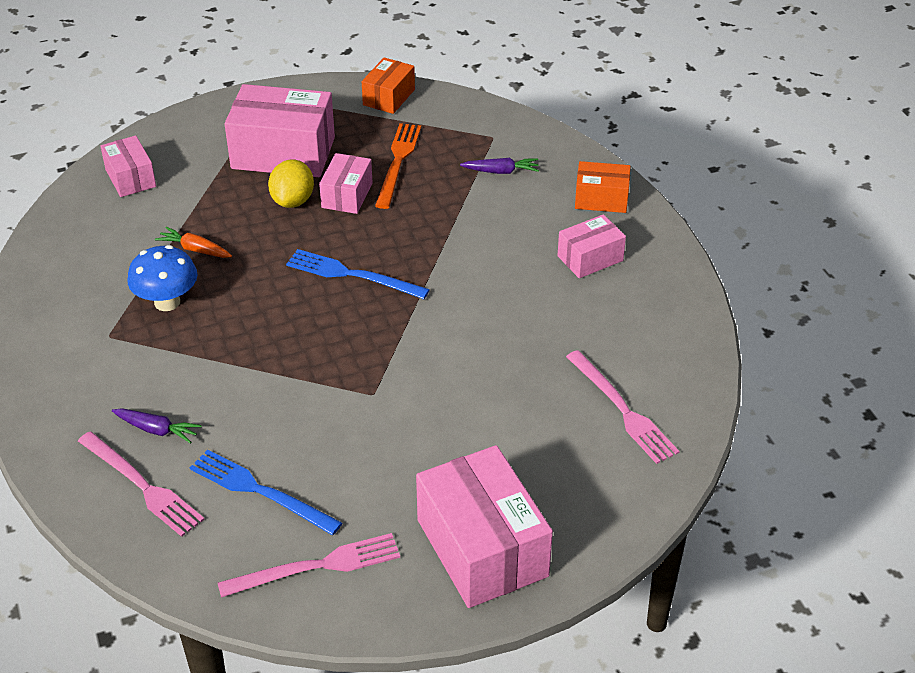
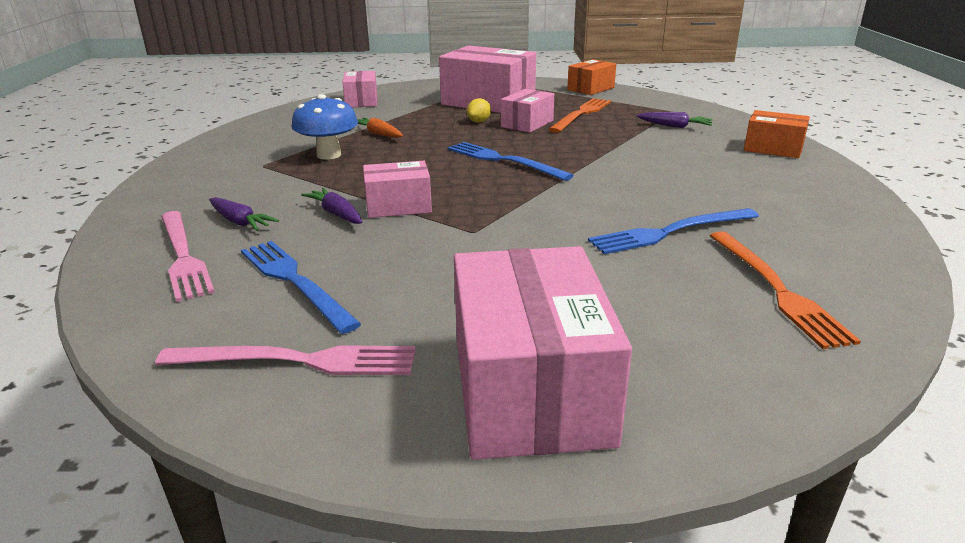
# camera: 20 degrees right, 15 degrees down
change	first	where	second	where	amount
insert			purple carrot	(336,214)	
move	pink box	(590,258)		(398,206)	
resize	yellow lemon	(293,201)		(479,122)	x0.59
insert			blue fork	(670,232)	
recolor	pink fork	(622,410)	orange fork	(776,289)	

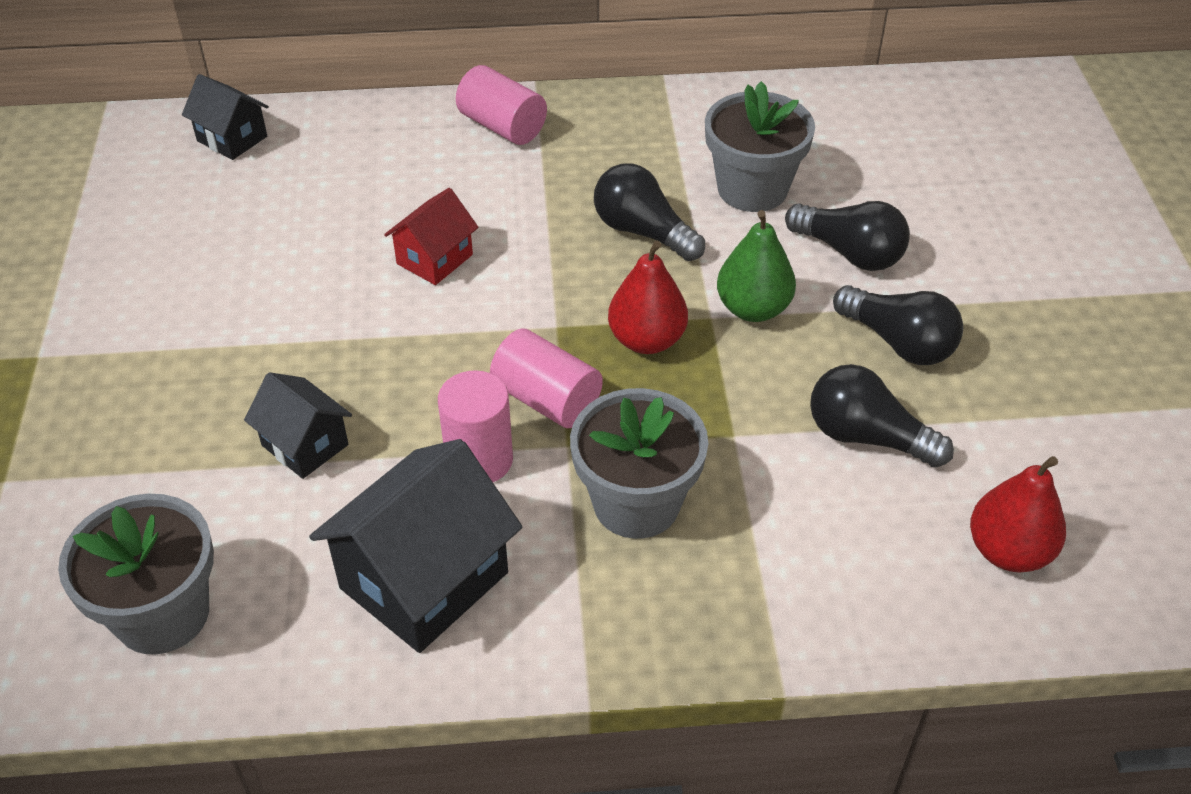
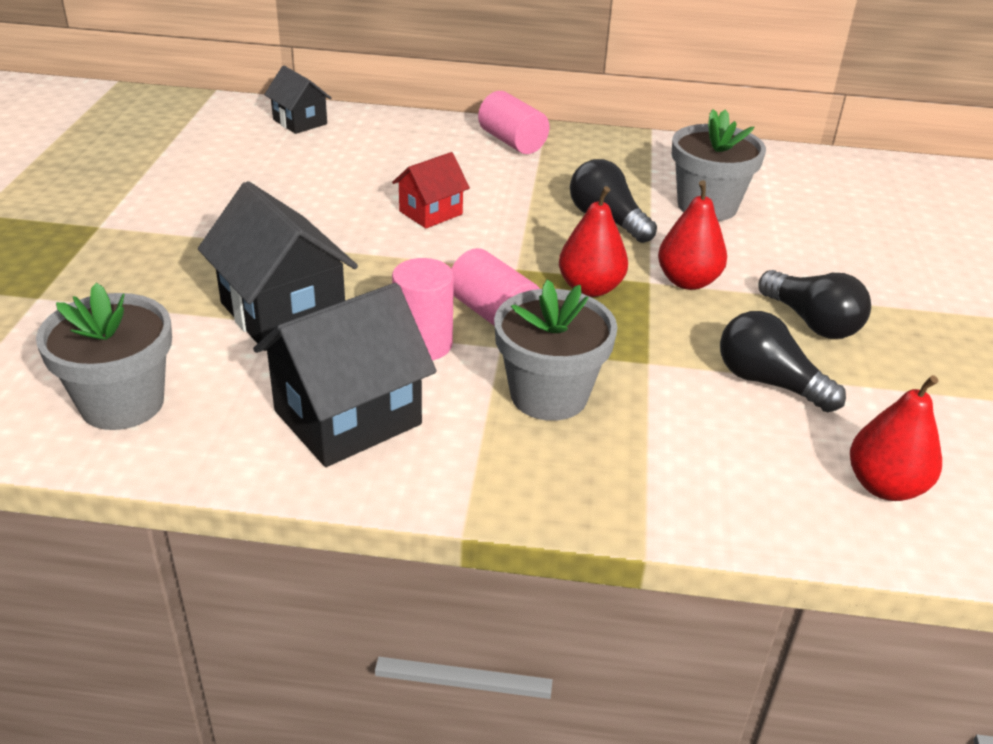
# camera: 10 degrees right, 10 degrees down
change	first	where	second	where	amount
resize	black house	(305,445)		(283,312)	x1.78
recolor	green pear	(753,309)	red pear	(687,281)	
delete	black light bulb	(849,253)			

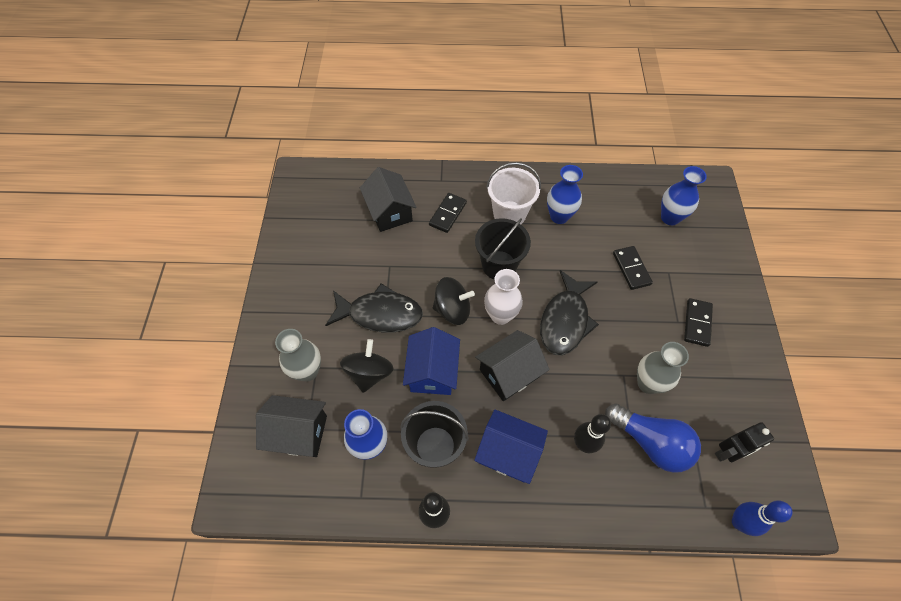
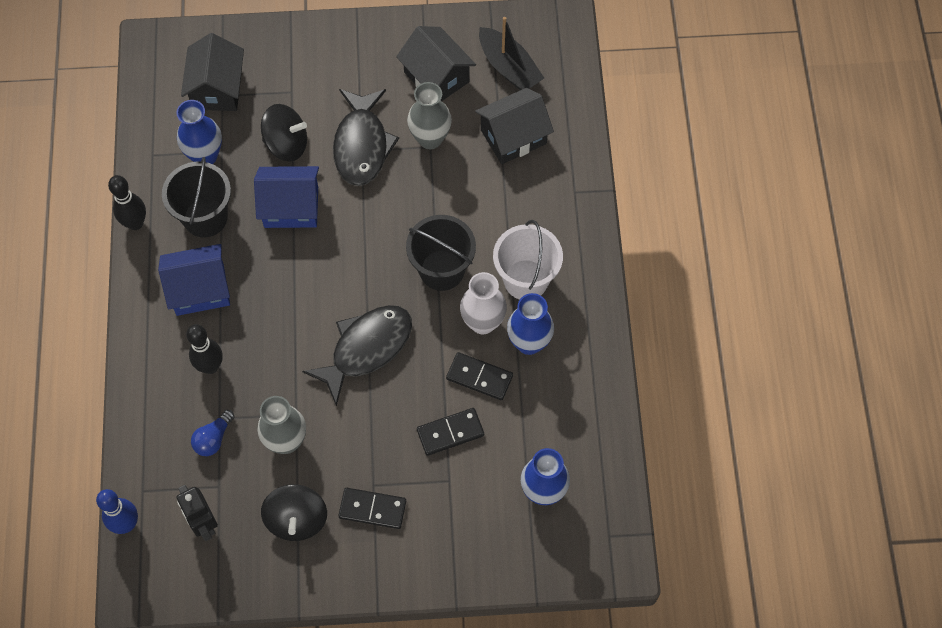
# camera: 85 degrees right, 5 degrees up
change	first	where	second	where	amount
rotate	blue house	(508,452)		(200,289)	60 degrees clockwise
resize	blue light bulb	(651,442)		(213,438)	x0.52
move	black spinning top	(452,310)		(297,519)	
rotate	black fish	(565,320)		(366,349)	120 degrees clockwise
move	black house	(509,373)		(436,77)	
move	grey vase	(307,371)		(430,139)	
move	black domino	(448,214)		(479,377)	
move	white vase	(500,315)		(483,322)	
insert			black boat	(509,67)	

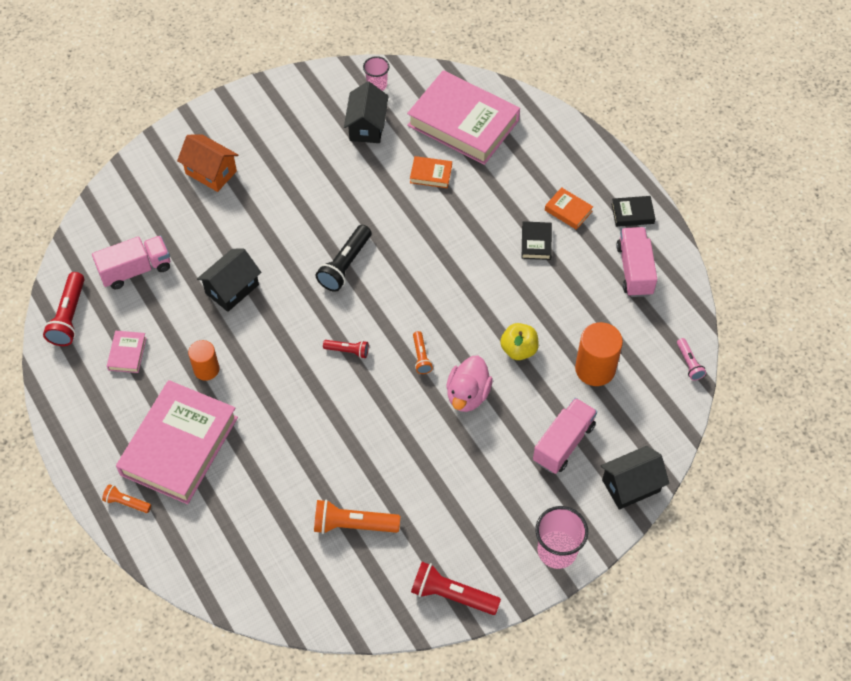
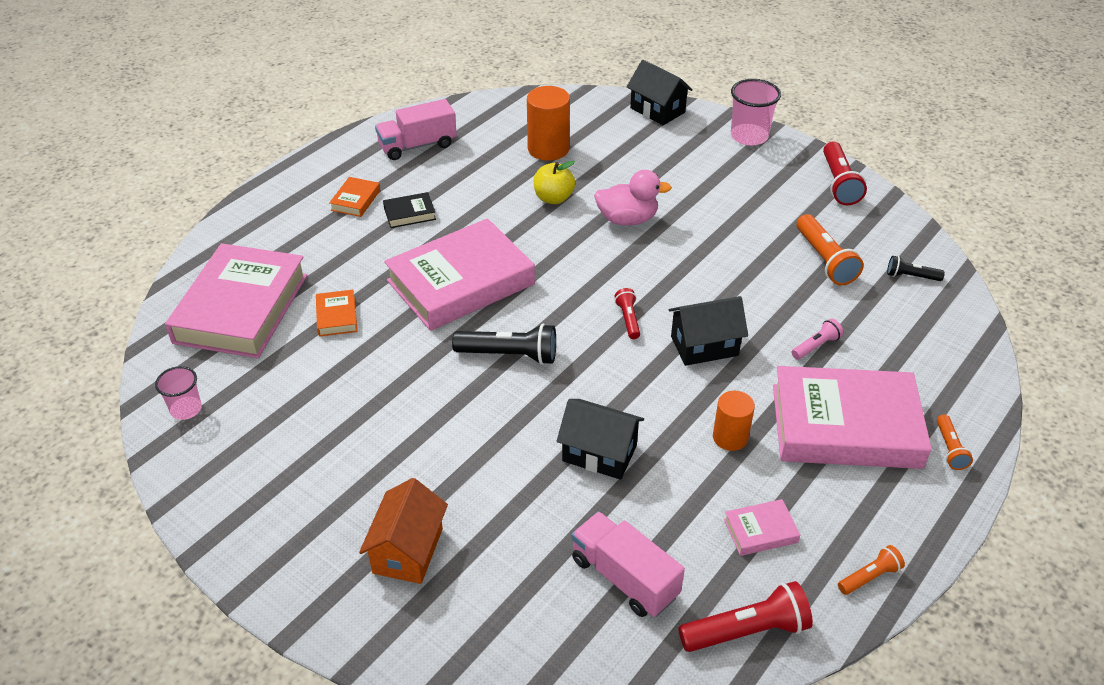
# camera: 110 degrees left, 15 degrees down
change	first	where	second	where	amount
insert			pink book	(461,282)	
move	black house	(367,126)		(704,346)	
move	pink flashlight	(689,363)		(816,346)	
move	orange flashlight	(421,357)		(869,577)	
insert			black flashlight	(911,276)	
delete	pink truck	(563,443)			
delete	black book	(632,213)			

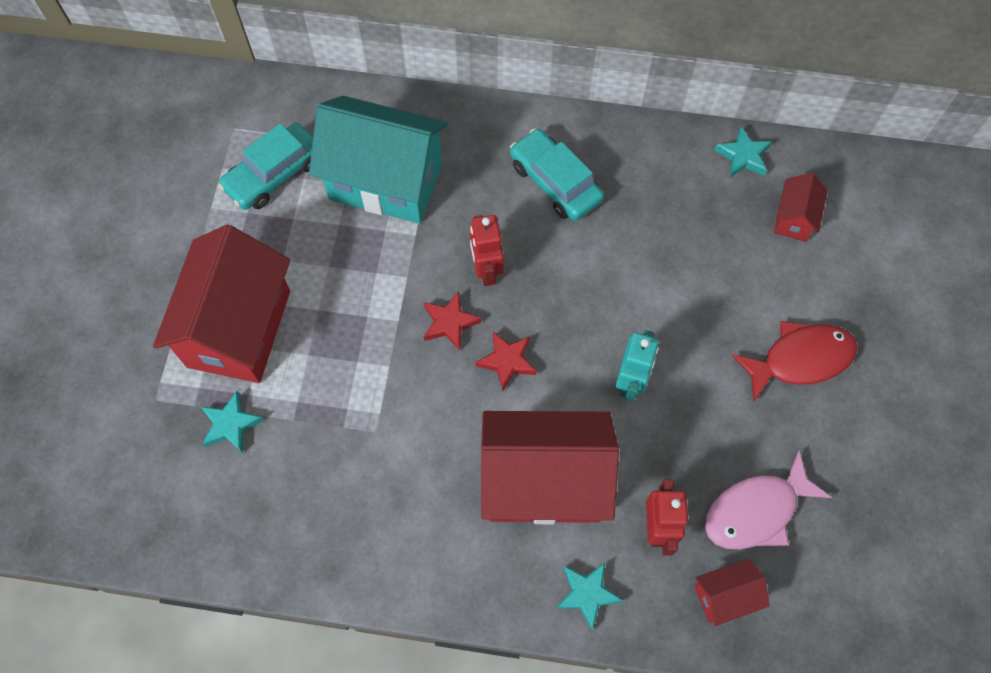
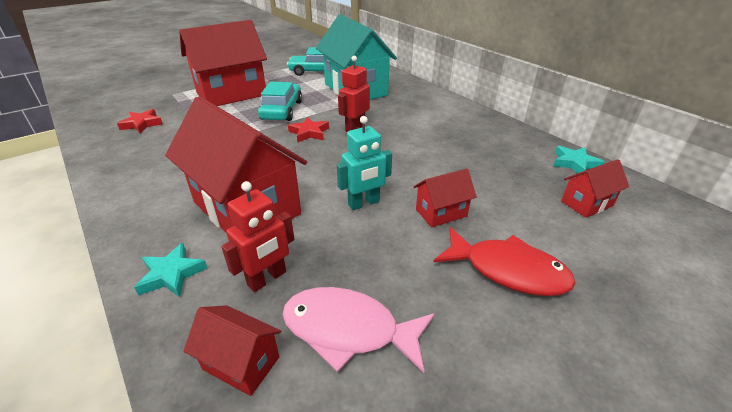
# camera: 45 degrees right, 30 degrees down
change	first	where	second	where	amount
move	red star	(507,361)		(142,124)	
move	turquoise car	(555,182)		(282,110)	
insert			red house	(441,213)	
delete	turquoise star	(231,424)			

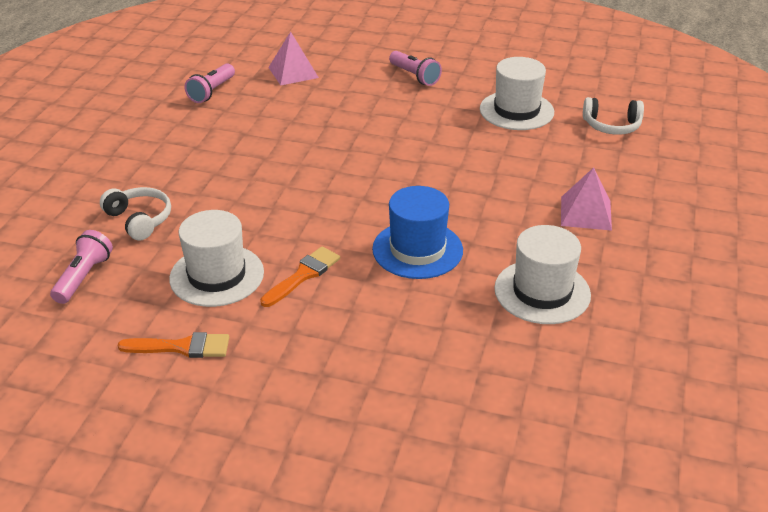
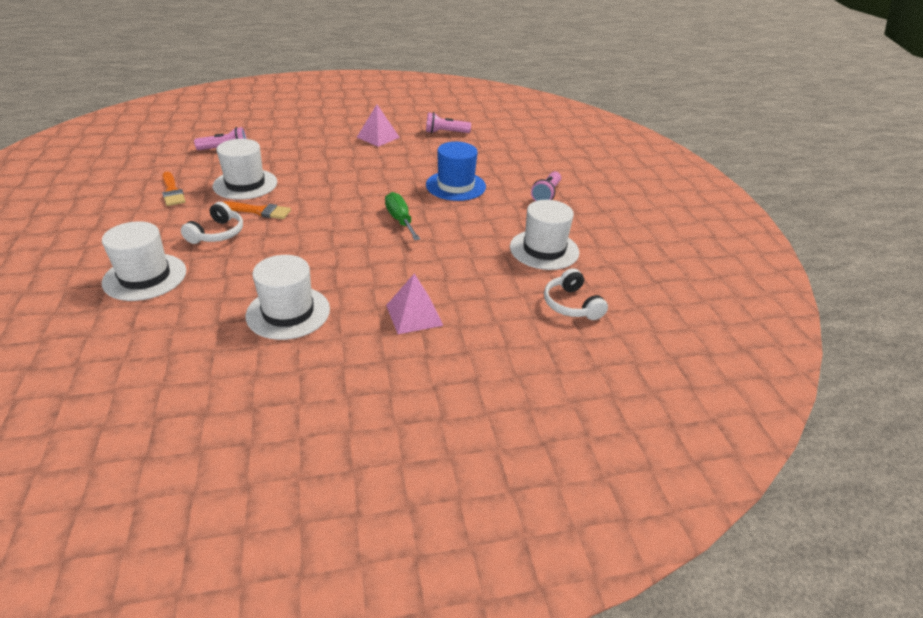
# camera: 60 degrees right, 0 degrees up
change	first	where	second	where	amount
insert			white hat	(145,277)	
move	white headphones	(139,220)		(217,233)	
move	pink pyramid	(293,72)		(378,137)	
insert			green screwdriver	(400,220)	
move	blue hat	(417,249)		(455,186)	

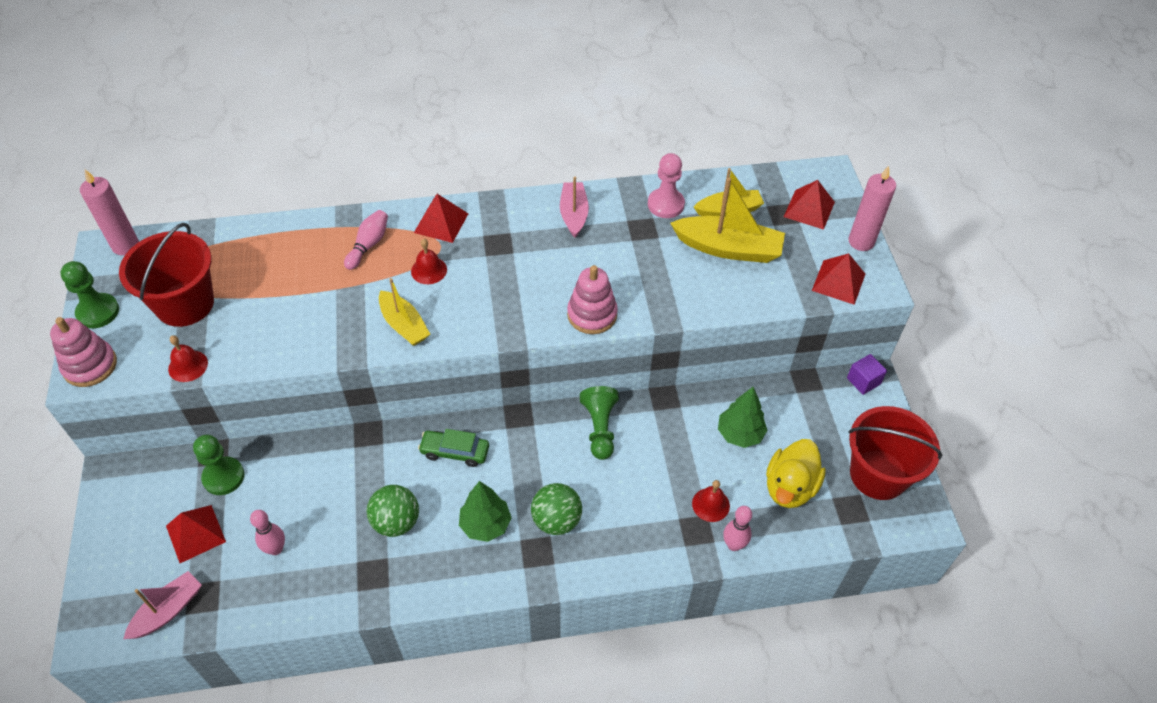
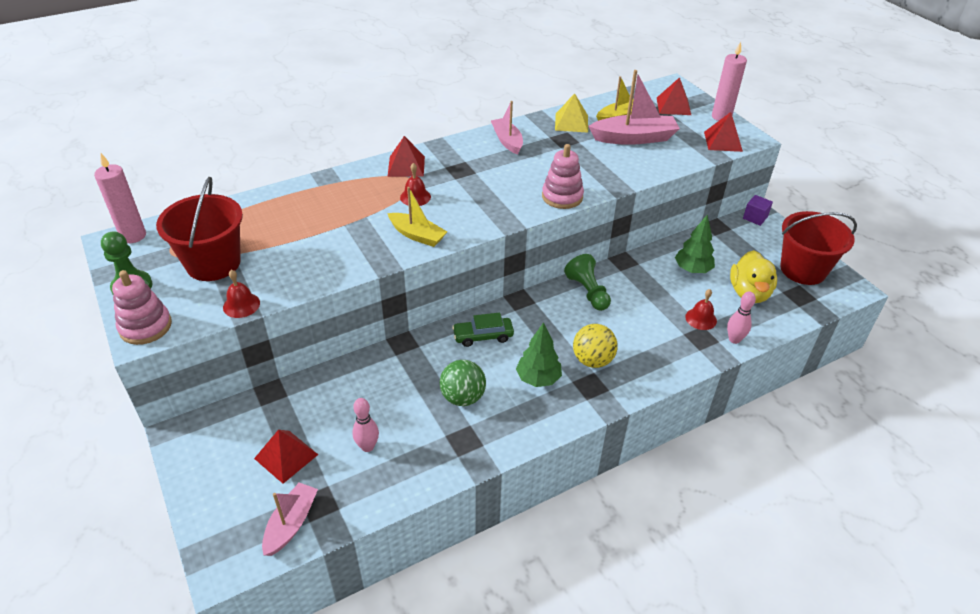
# camera: 20 degrees left, 10 degrees down
change	first	where	second	where	amount
replace	pink pawn	(665,204)	yellow pyramid	(571,122)	
recolor	green ball	(556,520)	yellow ball	(592,360)	
recolor	yellow boat	(728,248)	pink boat	(634,138)	
delete	green pawn	(223,477)			
delete	pink bowling pin	(368,245)			

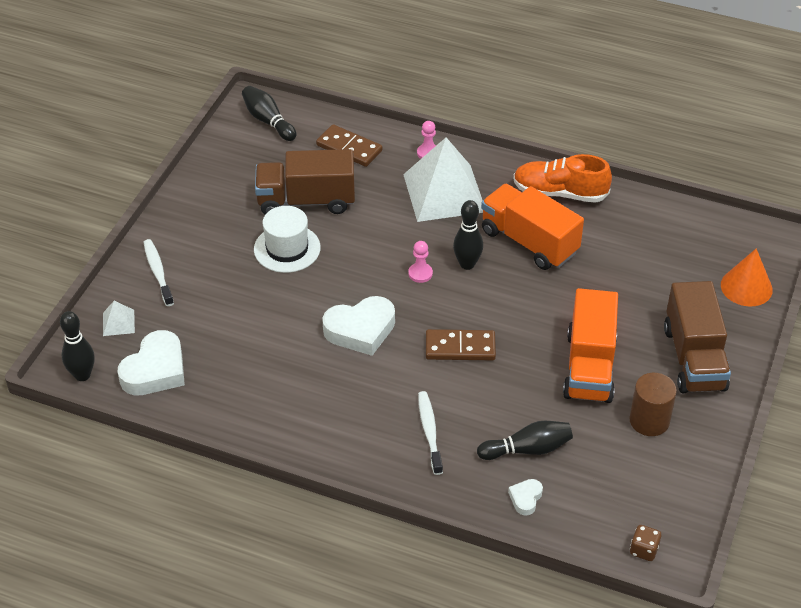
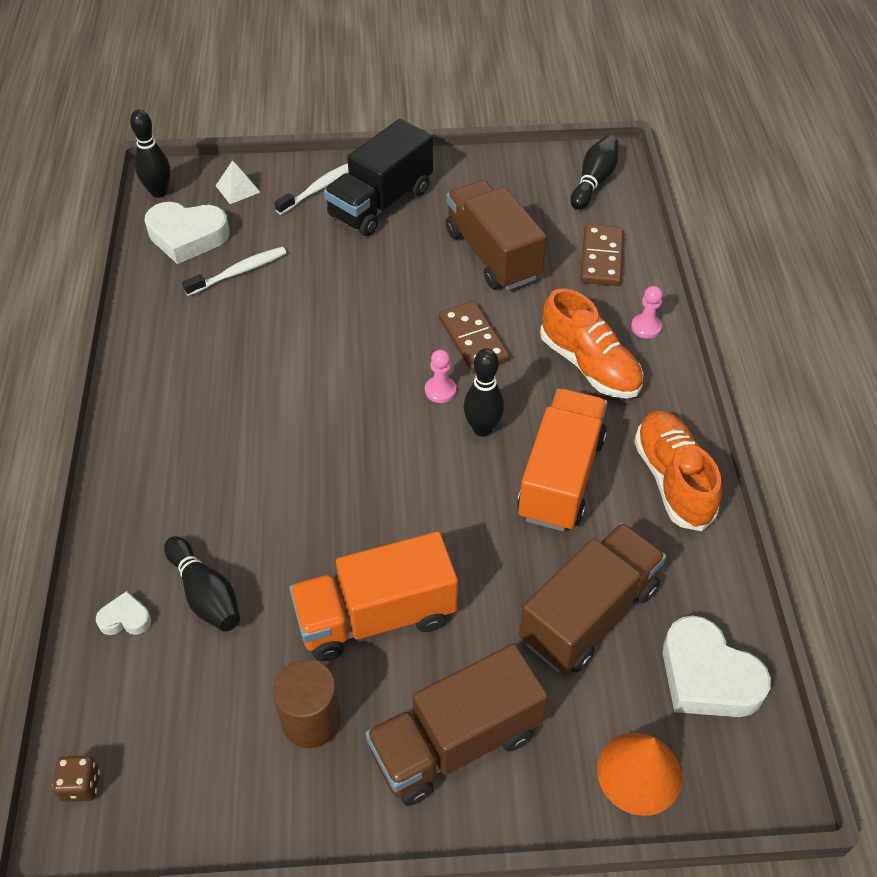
# camera: 65 degrees right, 5 degrees up
change	first	where	second	where	amount
move	white toothbrush	(429,432)		(239,272)	
insert			black truck	(381,203)	
move	brown domino	(460,347)		(473,339)	
insert			brown truck	(588,614)	
replace	white pyramid	(444,192)	orange shoe	(589,365)	
move	white heart	(360,330)		(707,676)	
delete	white hat	(287,248)			

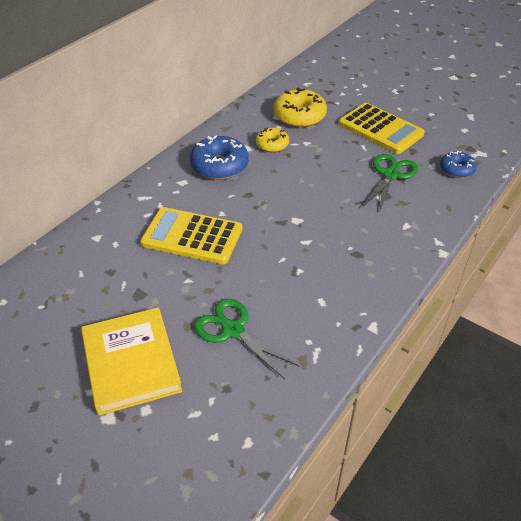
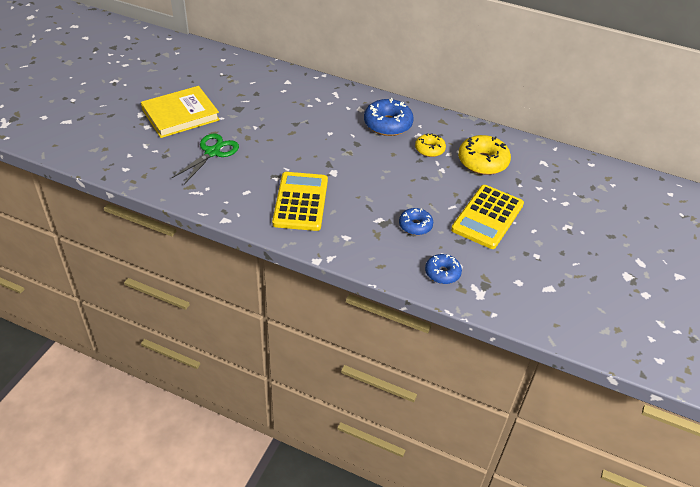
# camera: 75 degrees right, 0 degrees up
change	first	where	second	where	amount
move	yellow calculator	(192,236)		(300,202)	
replace	green scissors	(390,175)	blue donut	(415,226)	

